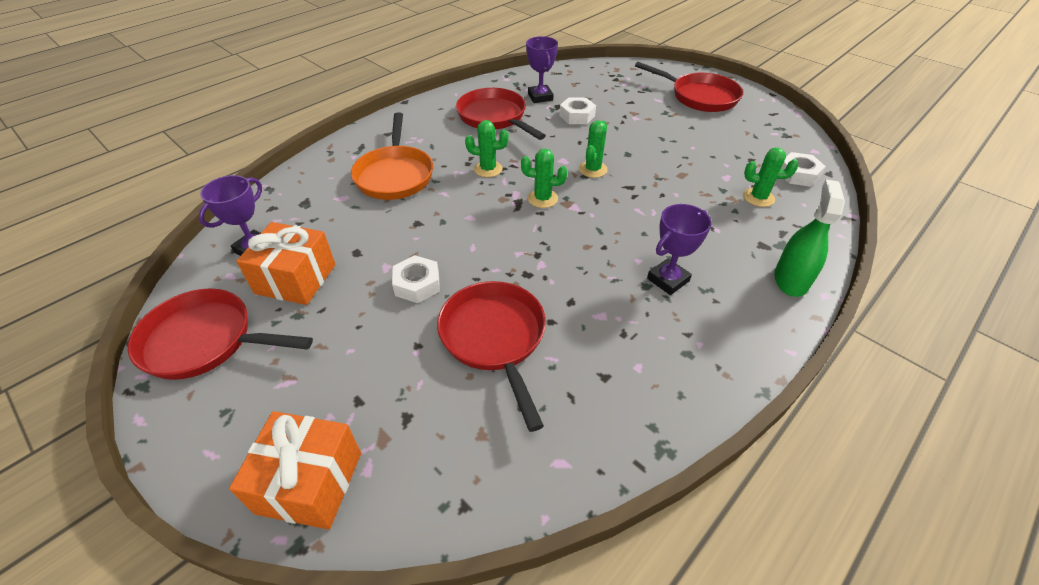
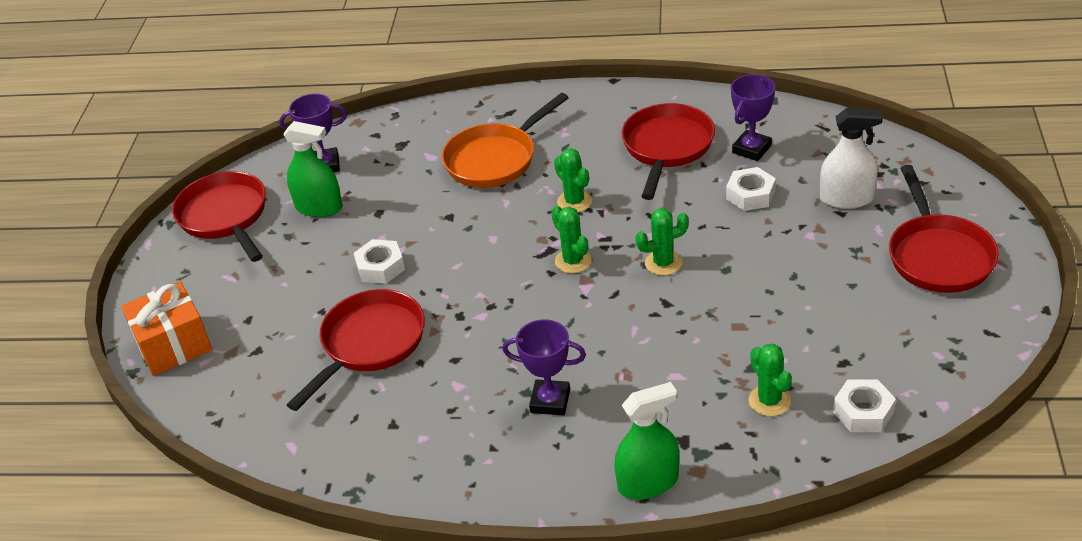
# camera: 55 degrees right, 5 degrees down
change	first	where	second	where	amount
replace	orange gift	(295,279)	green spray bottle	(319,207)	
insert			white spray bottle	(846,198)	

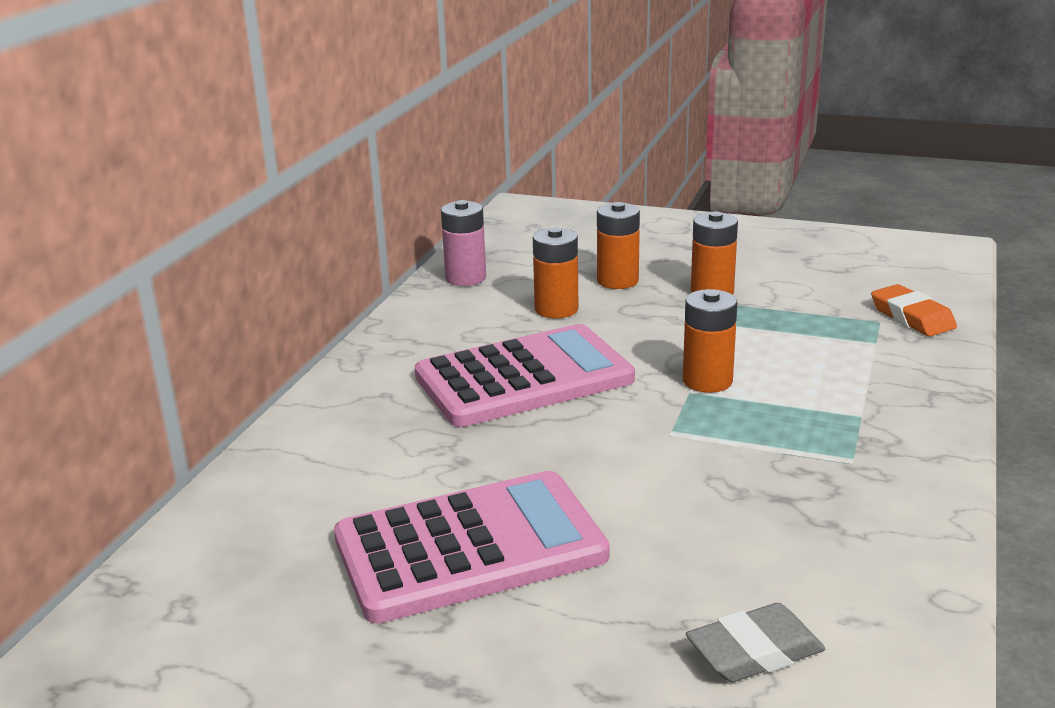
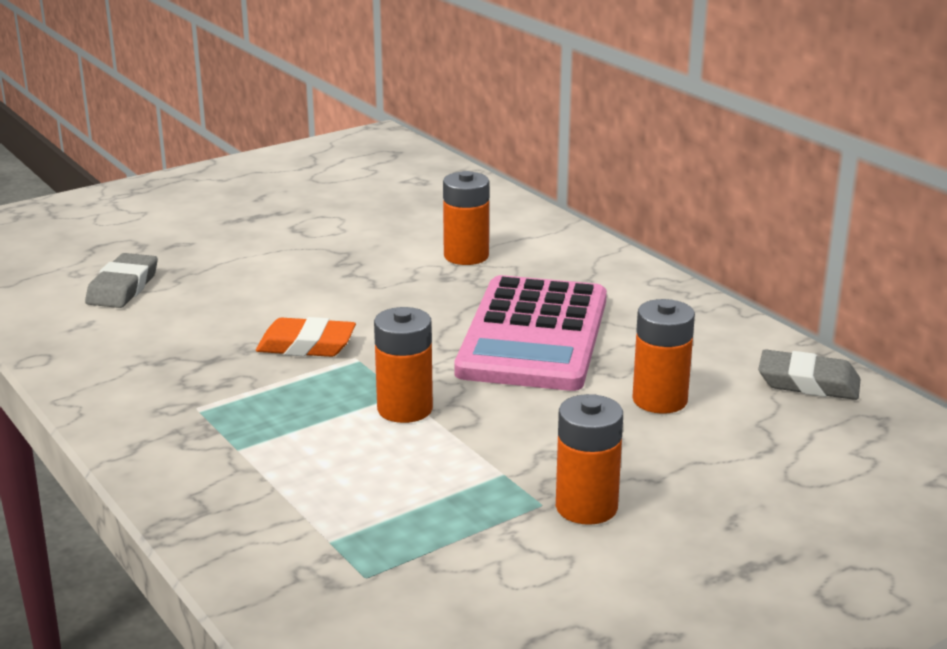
# camera: 125 degrees right, 0 degrees up
change	first	where	second	where	amount
move	orange eraser	(912,317)		(306,345)	
move	orange battery	(617,281)		(466,256)	
replace	pink battery	(465,278)	grey eraser	(808,383)	
delete	pink calculator	(470,548)			

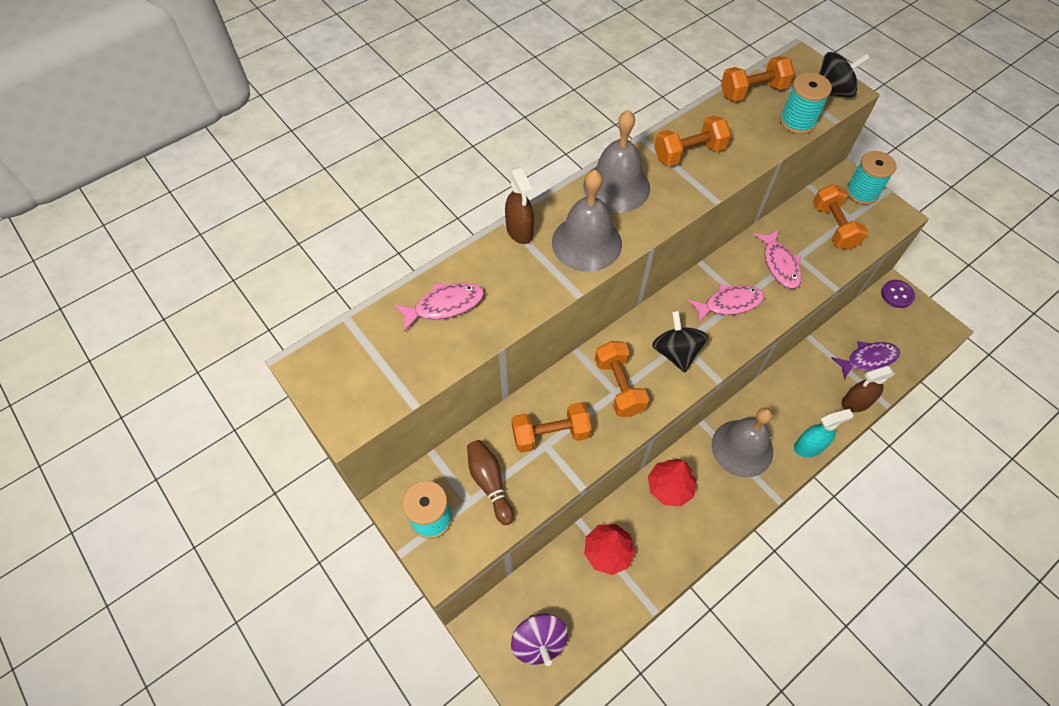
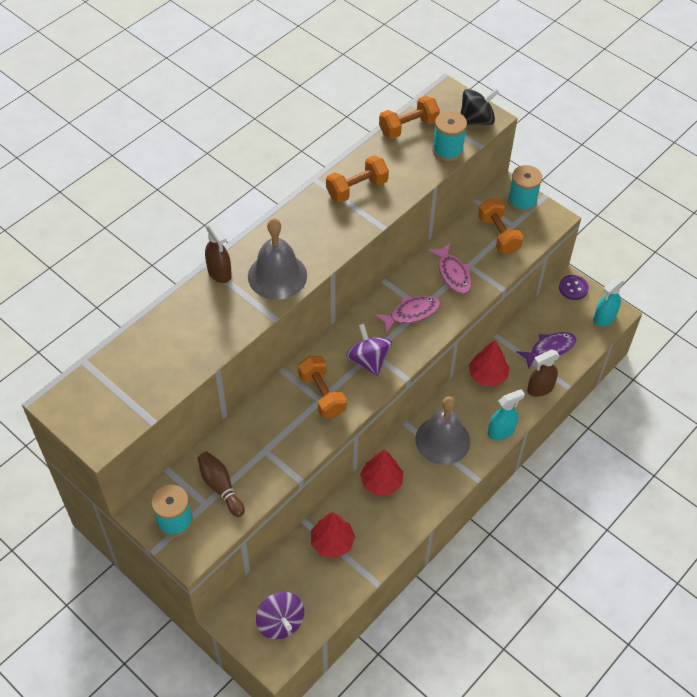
# camera: 10 degrees left, 5 degrees down
change	first	where	second	where	amount
recolor	black spinning top	(676,352)	purple spinning top	(368,360)	
insert			red tree	(487,375)	
insert			turquoise spray bottle	(604,318)	
delete	pink fish	(444,306)			
delete	orange dumbbell	(550,434)			
delete	grey bell	(616,186)			

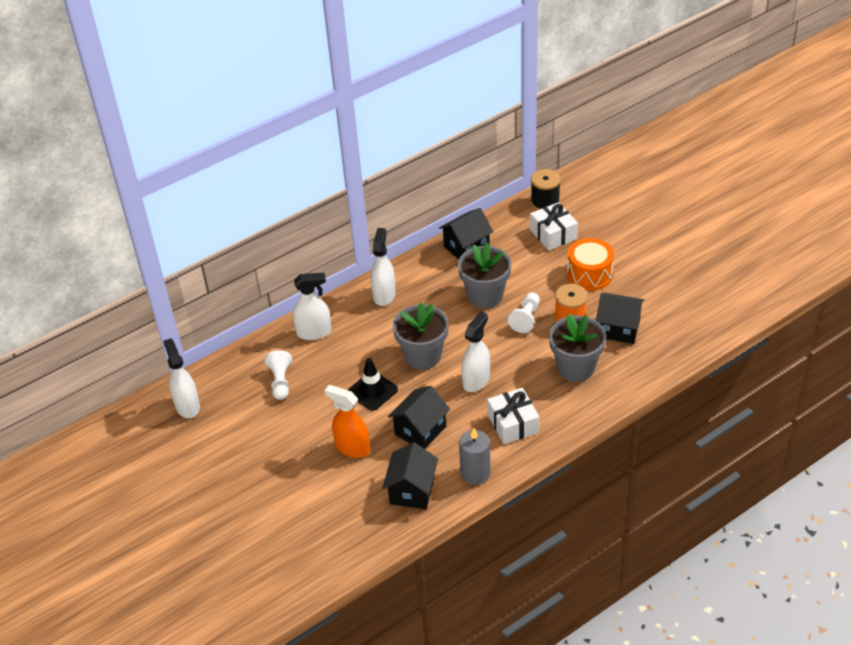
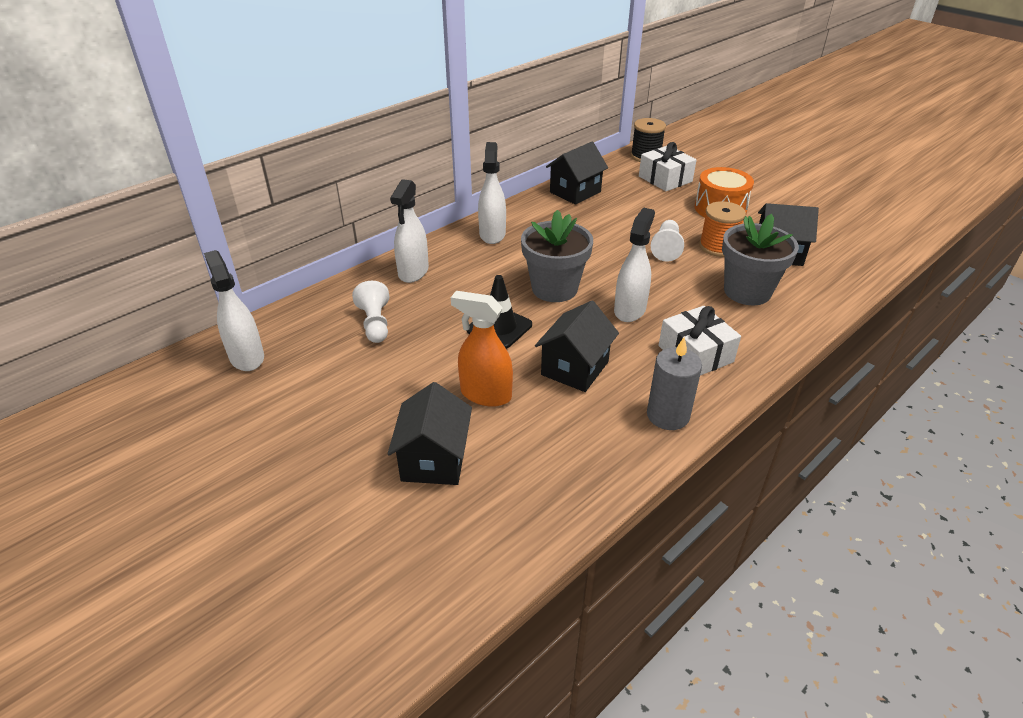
# camera: 10 degrees left, 5 degrees down
change	first	where	second	where	amount
move	black house	(412,490)		(434,459)	
rotate	white spray bottle	(314,332)		(413,272)	120 degrees clockwise
delete	grey flower pot	(485,296)			

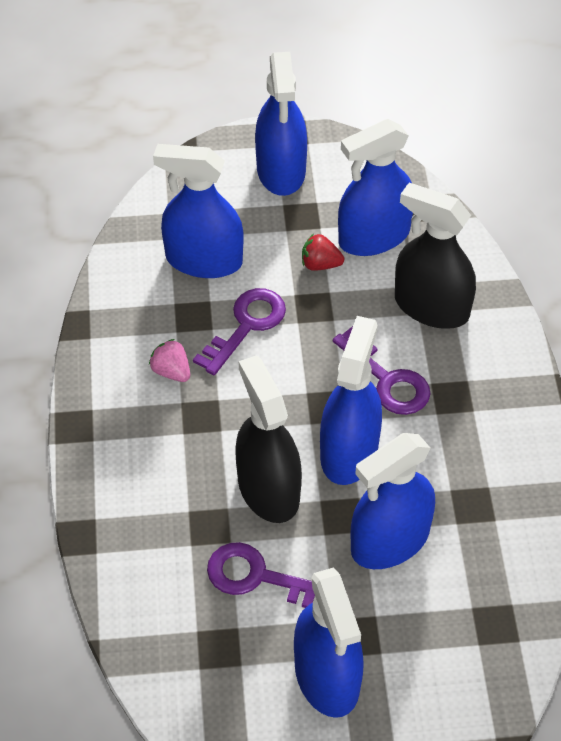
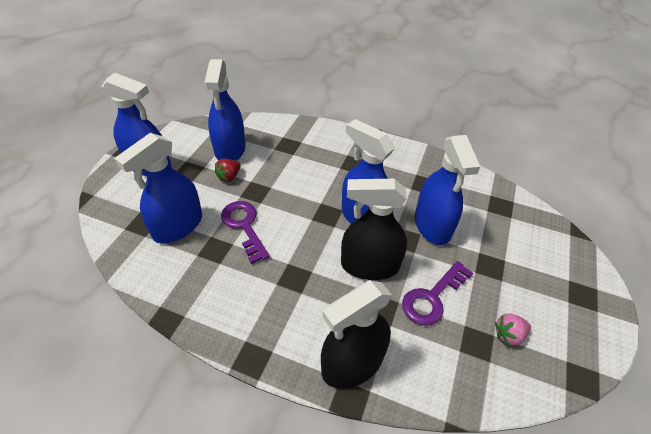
# camera: 65 degrees left, 5 degrees down
change	first	where	second	where	amount
move	black spray bottle	(431,307)		(352,363)	
move	pink strawberry	(171,371)		(508,335)	
delete	blue spray bottle	(327,676)			
delete	purple key	(387,379)			

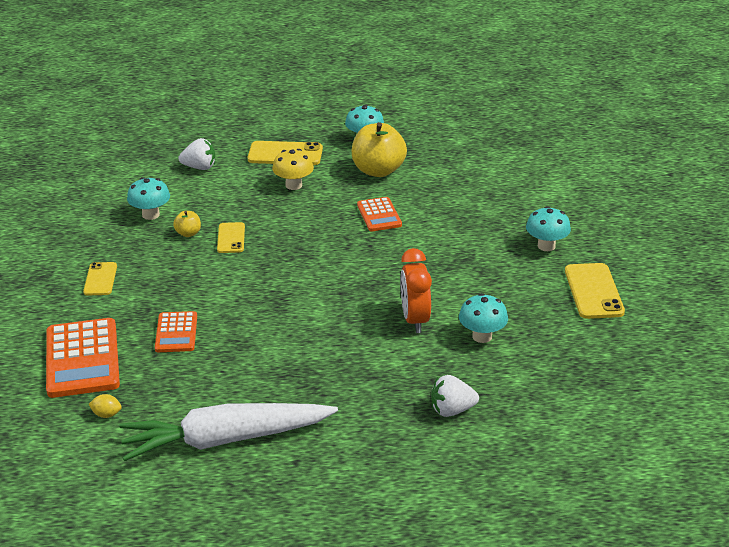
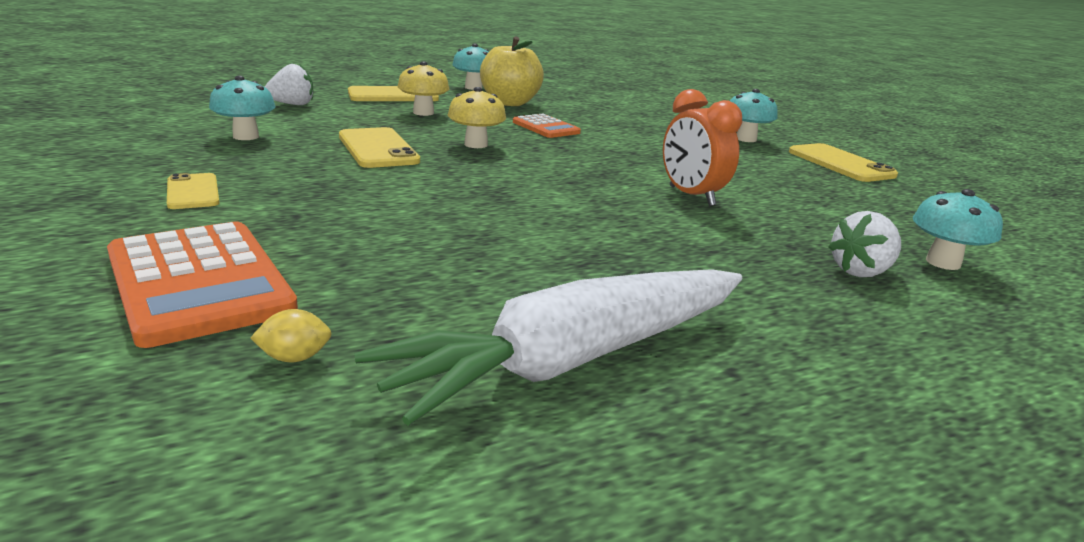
# camera: 25 degrees left, 10 degrees down
change	first	where	second	where	amount
resize	yellow phone	(231,238)		(378,149)	x1.60
insert			yellow mushroom	(476,144)	
move	turquoise mushroom	(482,336)		(943,263)	
delete	orange calculator	(176,333)			
delete	yellow apple	(188,233)			

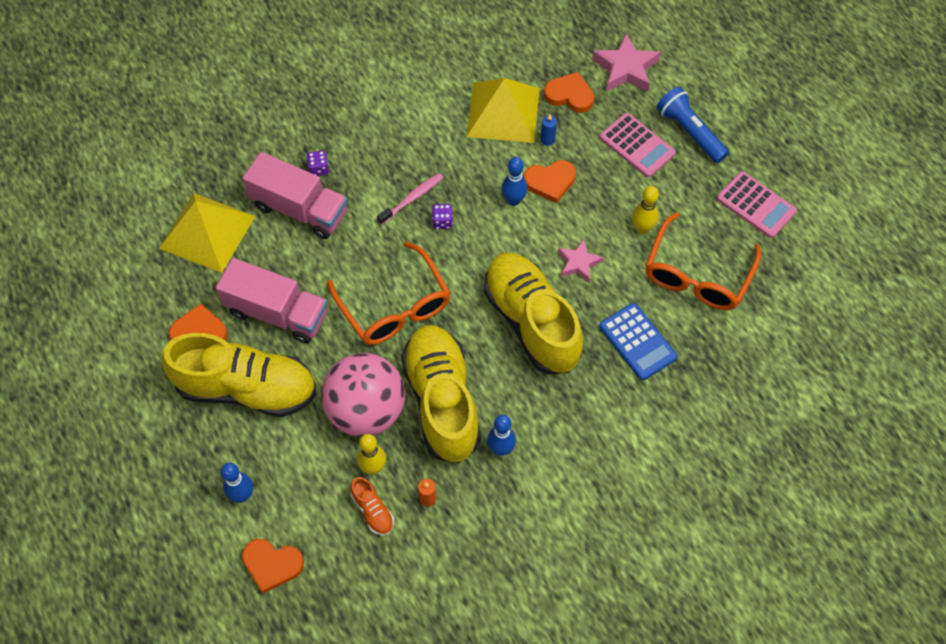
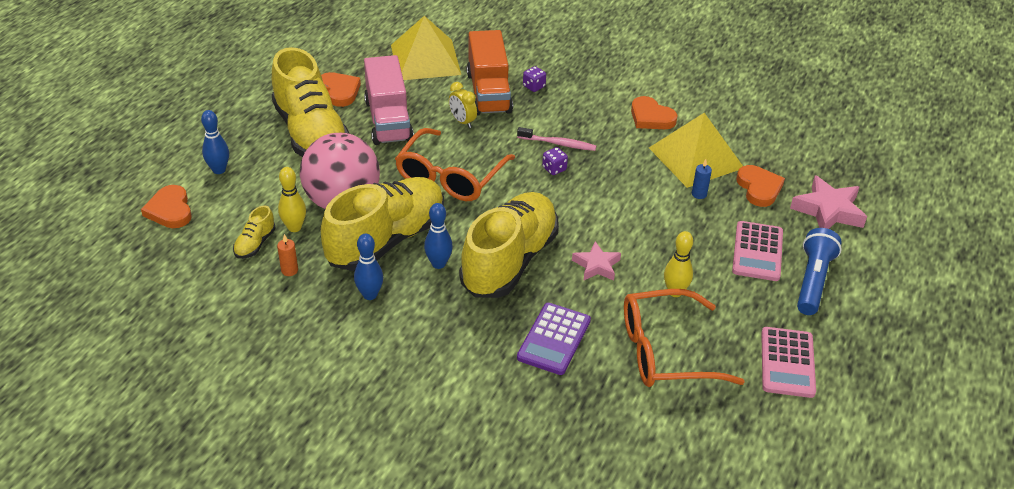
# camera: 55 degrees right, 20 degrees down
change	first	where	second	where	amount
recolor	orange shoe	(373,511)	yellow shoe	(255,244)	
move	blue bowling pin	(513,200)		(438,264)	
insert			yellow clock	(462,121)	
recolor	pink truck	(300,209)	orange truck	(488,93)	
recolor	blue calculator	(637,342)	purple calculator	(554,339)	
move	orange heart	(550,182)		(651,117)	

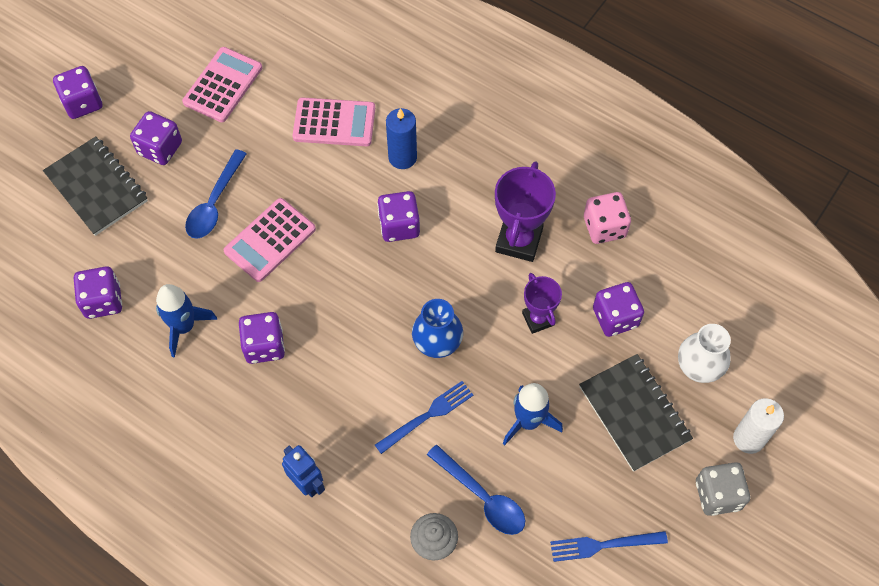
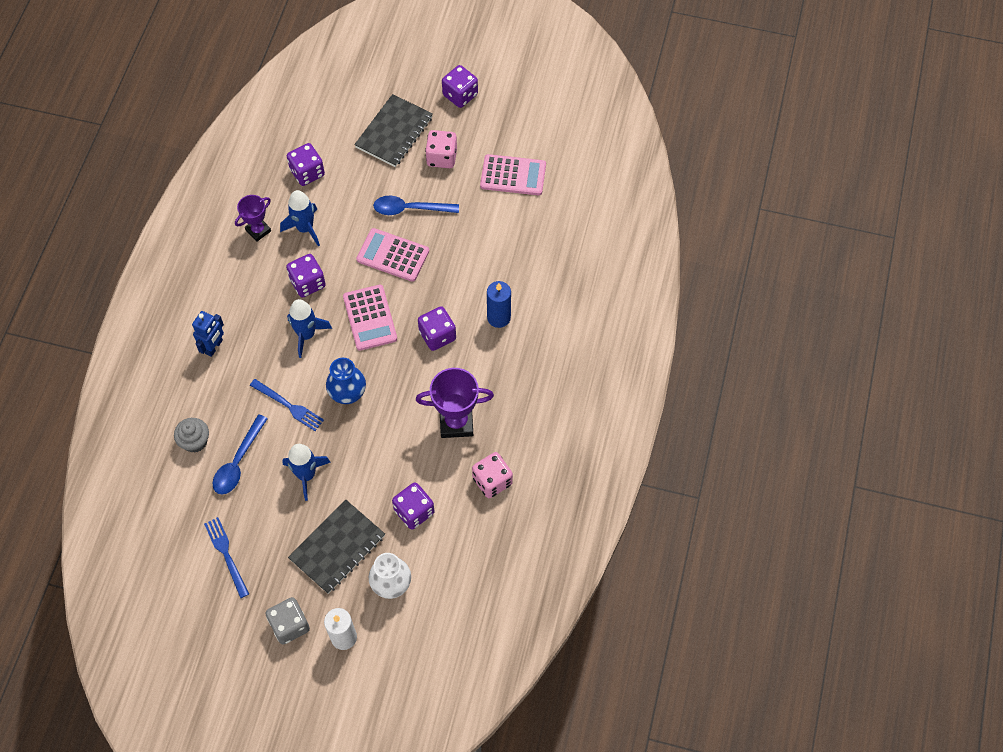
# camera: 70 degrees right, 0 degrees up
change	first	where	second	where	amount
move	purple trophy	(538,319)		(258,230)	
insert			blue rocket	(306,335)	
move	pink calculator	(334,122)		(370,318)	
recolor	purple dice	(160,148)	pink dice	(442,157)	

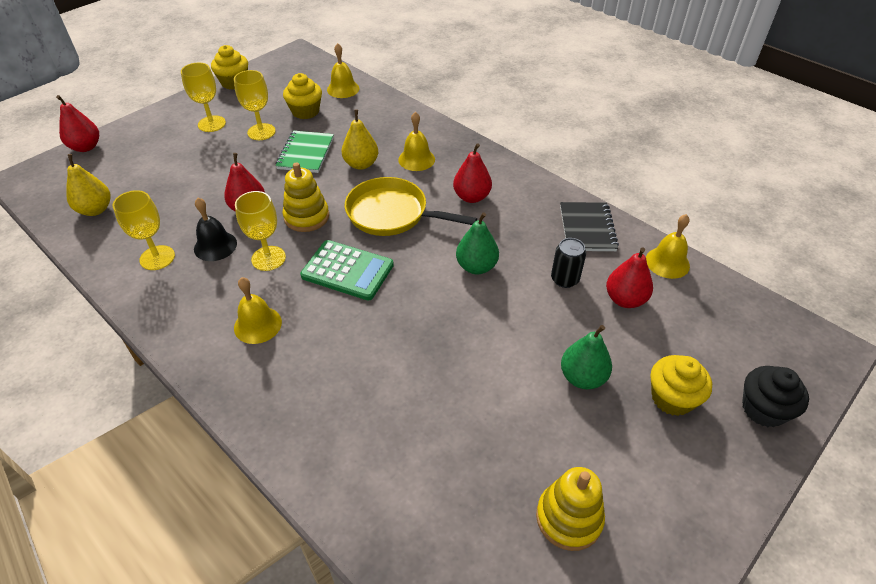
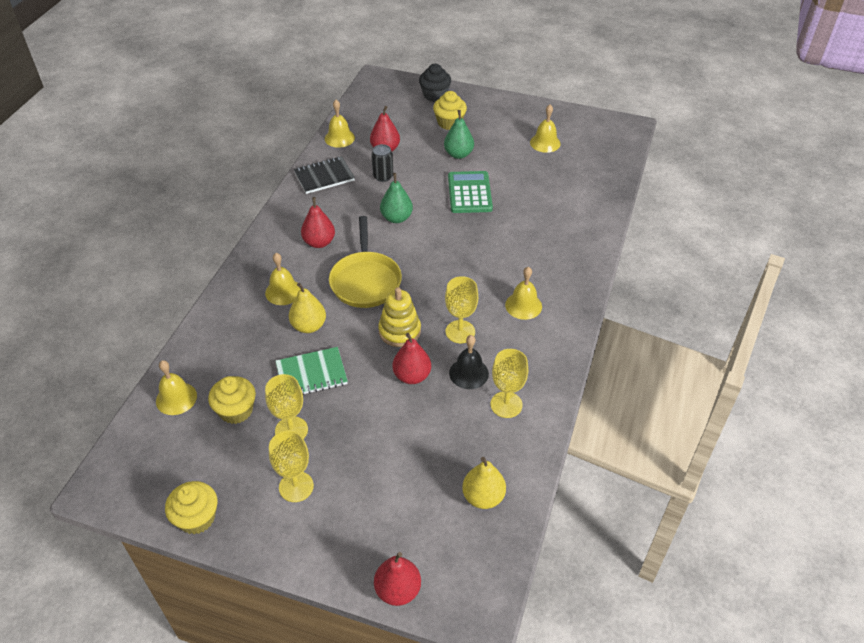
# camera: 115 degrees left, 0 degrees up
change	first	where	second	where	amount
move	green calculator	(347,270)		(469,193)	
replace	yellow stacking toy	(569,518)	yellow bell	(545,143)	

